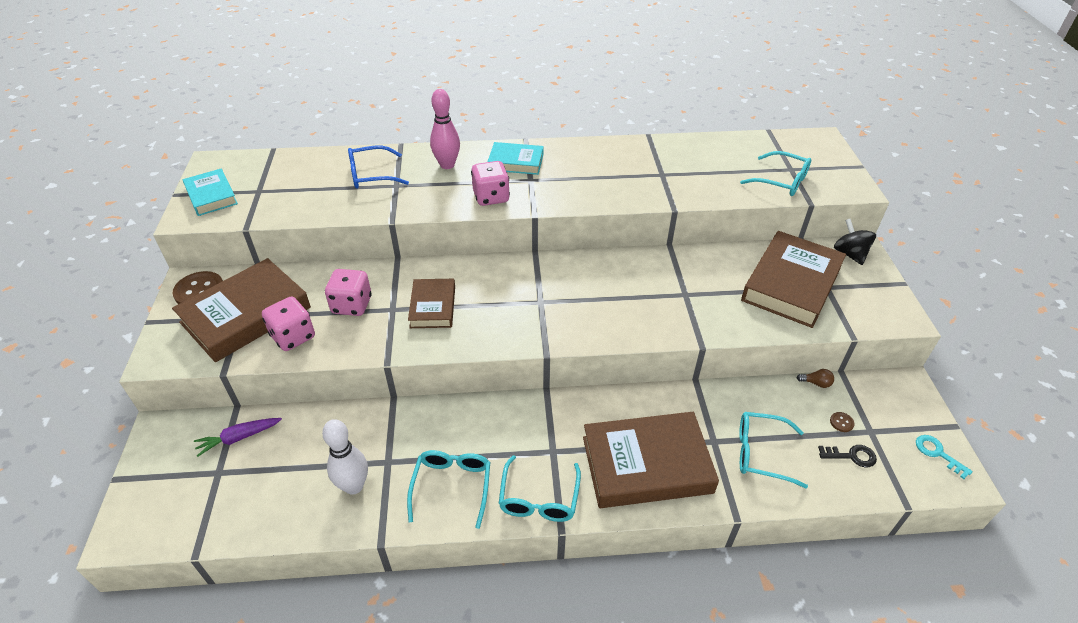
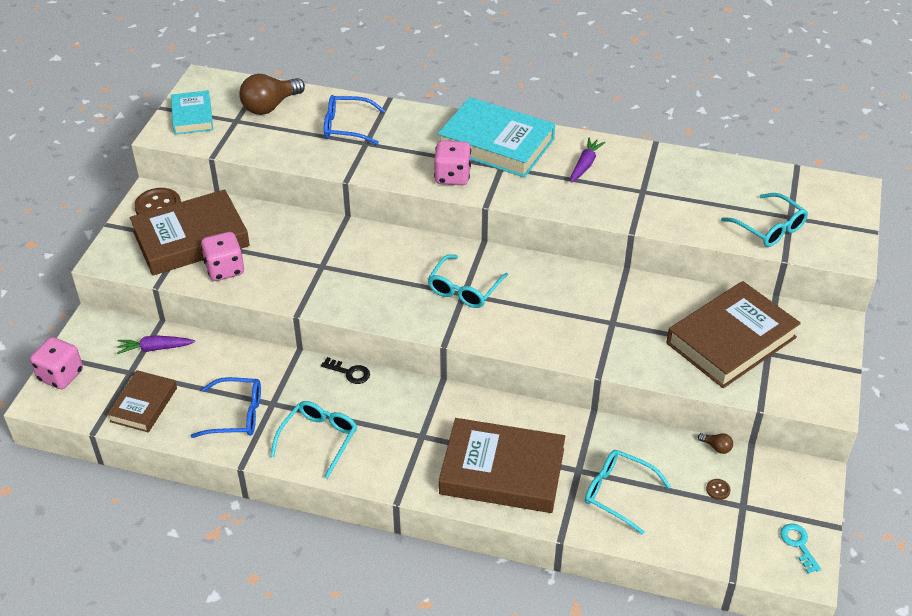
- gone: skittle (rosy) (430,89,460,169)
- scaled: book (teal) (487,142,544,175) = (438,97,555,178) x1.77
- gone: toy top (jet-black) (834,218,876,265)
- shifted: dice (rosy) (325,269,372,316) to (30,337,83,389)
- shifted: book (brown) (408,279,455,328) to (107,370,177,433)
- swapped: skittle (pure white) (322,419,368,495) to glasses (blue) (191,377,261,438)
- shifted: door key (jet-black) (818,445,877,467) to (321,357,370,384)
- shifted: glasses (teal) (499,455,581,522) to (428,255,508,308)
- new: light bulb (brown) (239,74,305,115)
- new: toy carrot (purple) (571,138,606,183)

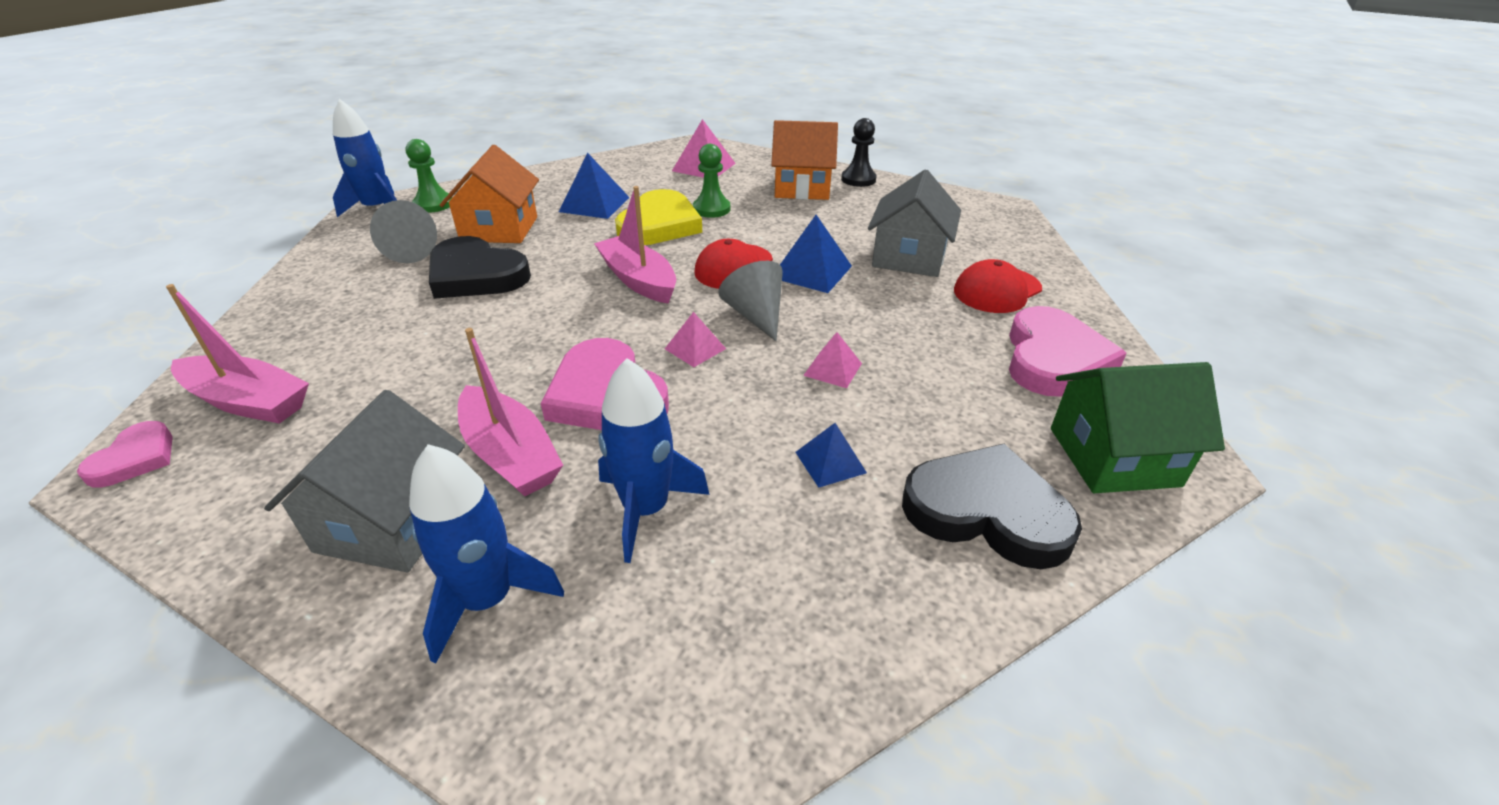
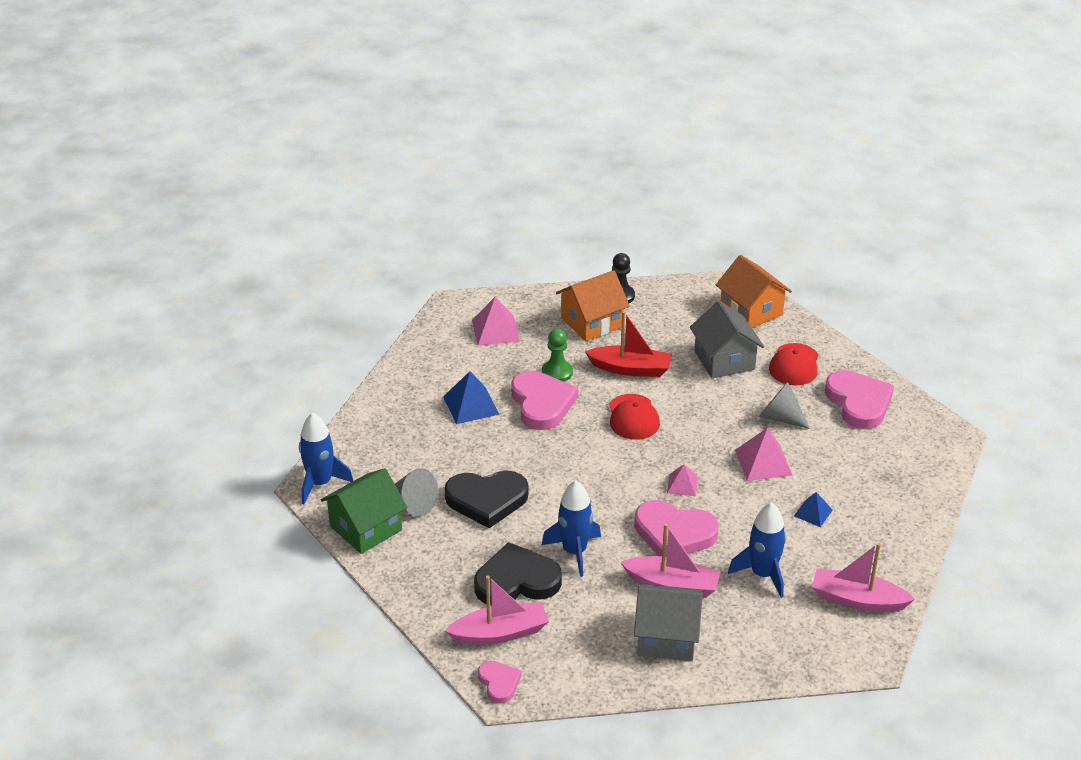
- gone: game pawn (green) (406,139,452,213)
- shifted: cottage (orange) (439,145,539,243) to (716,255,792,328)
- shifted: toy boat (rosy) (594,186,676,304) to (812,543,915,612)
- repainted: heart (golden) (615,189,702,245) to heart (rosy) (511,371,578,430)
- gone: pyramid shape (blue) (780,215,852,293)
- shifted: cone (gray) (718,261,783,341) to (759,382,810,429)
- scaled: pyramid shape (rosy) (803,332,862,388) = (735,428,793,481) x1.65
- shifted: cottage (green) (1051,362,1225,493) to (321,468,407,554)
- rotated: cottage (gray) (264,390,465,572) = (634,584,703,661) 60 degrees counterclockwise
- shifted: spaceship (blue) (409,444,564,664) to (542,480,601,577)
- shifted: heart (jet-black) (902,444,1082,569) to (474,542,562,606)
- new: toy boat (crimson) (585,311,672,377)

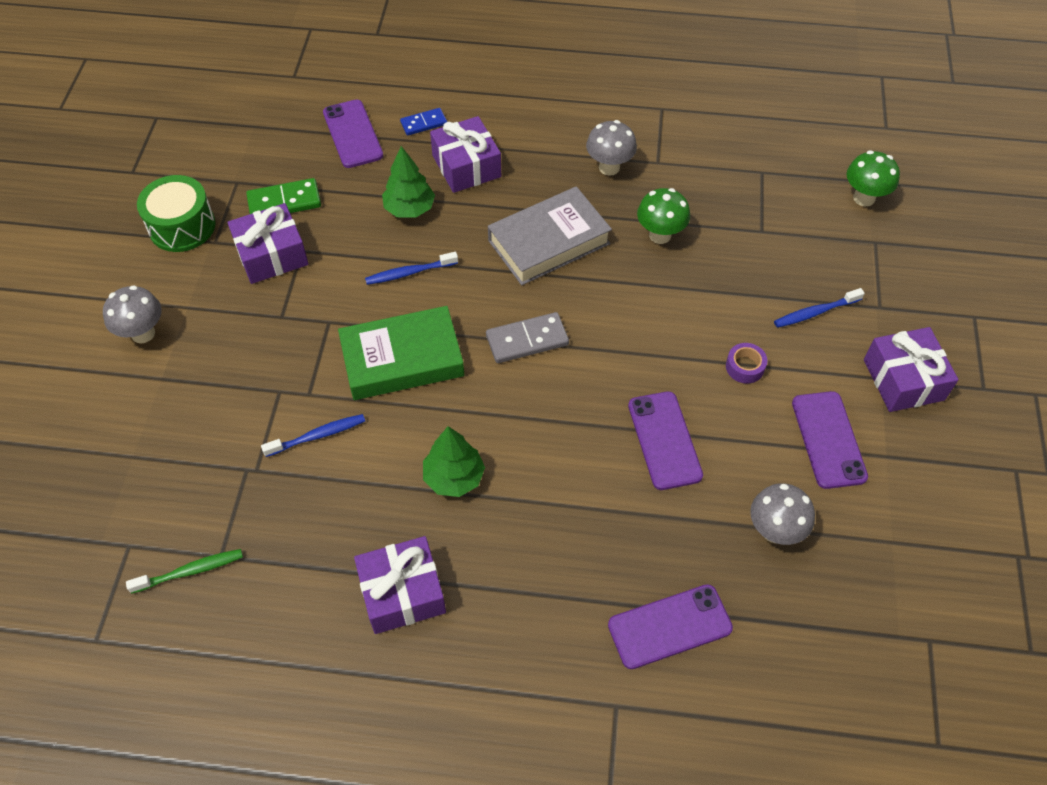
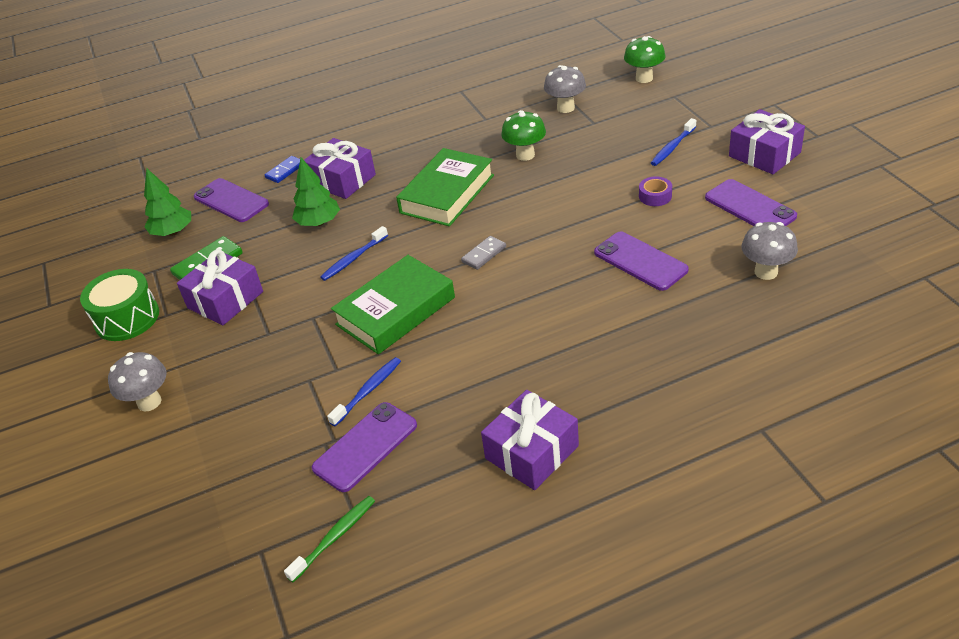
- shifted: mushroom (gray) (586,120,637,176) to (544,65,586,113)
- repainted: book (gray) (488,186,612,285) to book (green) (396,148,494,226)
- scaled: domino (gray) (486,312,569,363) = (461,236,506,270) x0.65
- shifted: toy tree (green) (423,426,485,497) to (144,168,191,236)
- shifted: mobile phone (purple) (608,584,733,669) to (312,402,417,492)

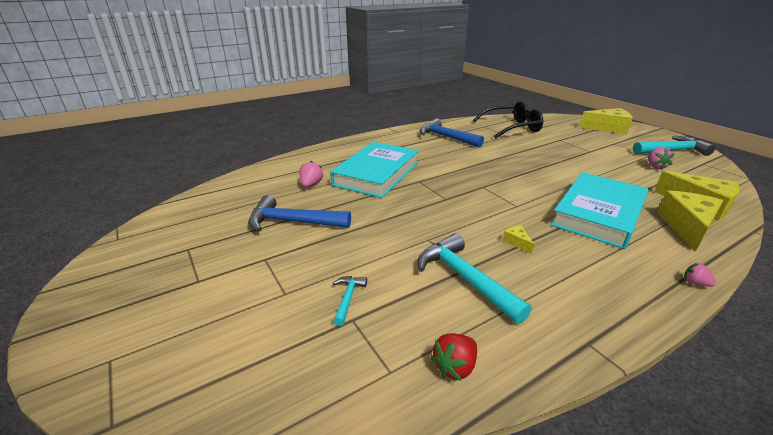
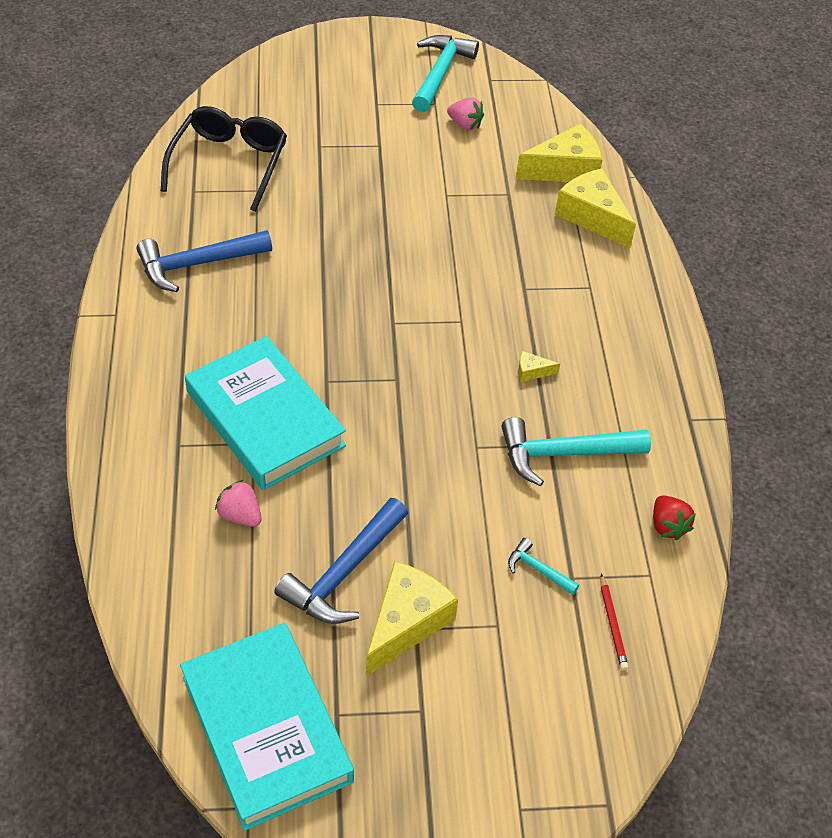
- shifted: piece of cheese (golden) (579,108,633,134) to (366,561,458,676)
- shifted: book (teal) (550,172,649,249) to (180,623,354,831)
- gone: berry (rosy) (684,263,716,287)
- new: wooden pencil (crimson) (601,574,629,670)

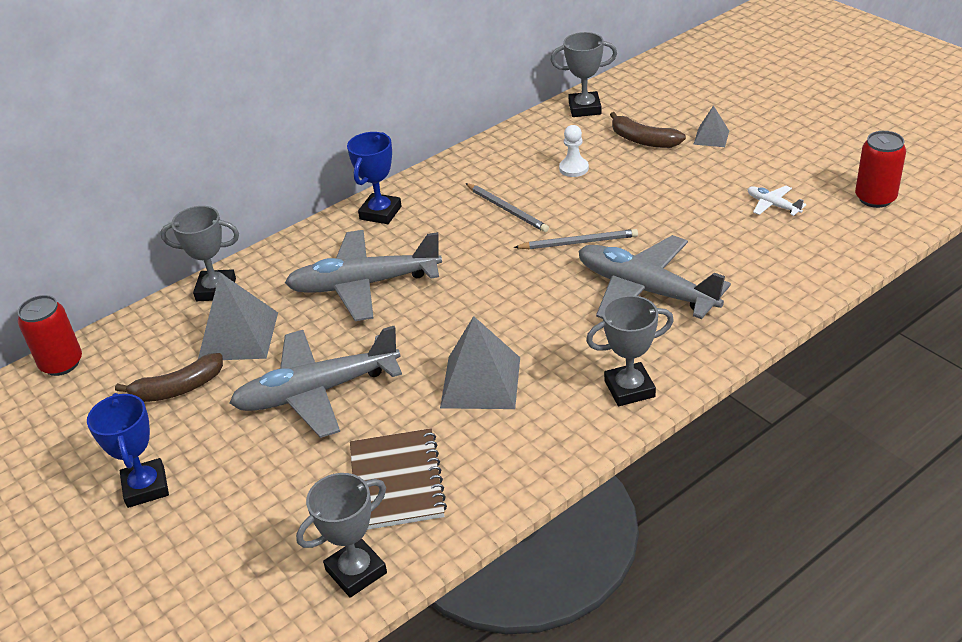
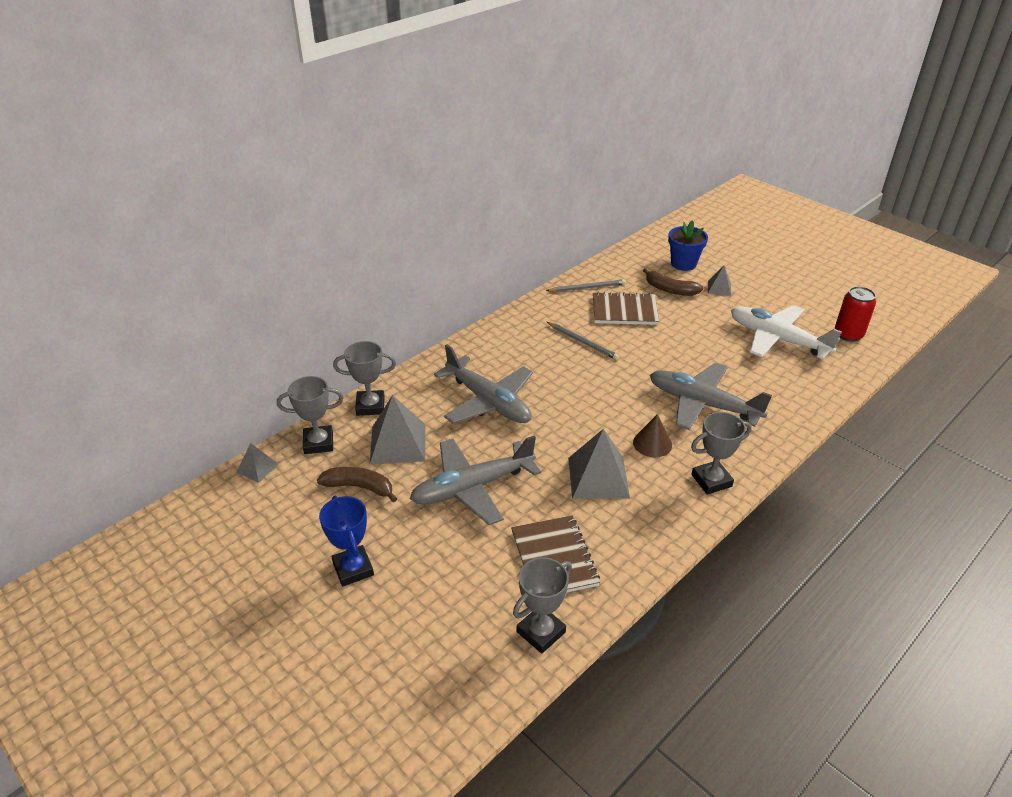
- shifted: award cup (gray) (550,32,617,117) to (277,376,344,454)
- swapped: game pawn (pure white) (559,125,589,177) to notepad (brown) (593,292,659,325)
- gone: award cup (blue) (347,132,402,224)
- scaled: aeroplane (pure white) (748,186,807,216) = (731,305,842,359) x2.37
- shifted: wooden pencil (gray) (514,229,638,249) to (546,279,626,292)
- rotated: aeroplane (gray) (285,230,442,321) = (434,344,533,424) 120 degrees counterclockwise
- swapped: tin (crimson) (18,295,82,376) to pyramid shape (gray) (236,443,279,483)
- rotated: banana (brown) (115,353,223,402) = (317,467,397,502) 135 degrees counterclockwise
- new: plant pot (blue) (668,220,708,271)
- new: cone (brown) (633,414,672,457)

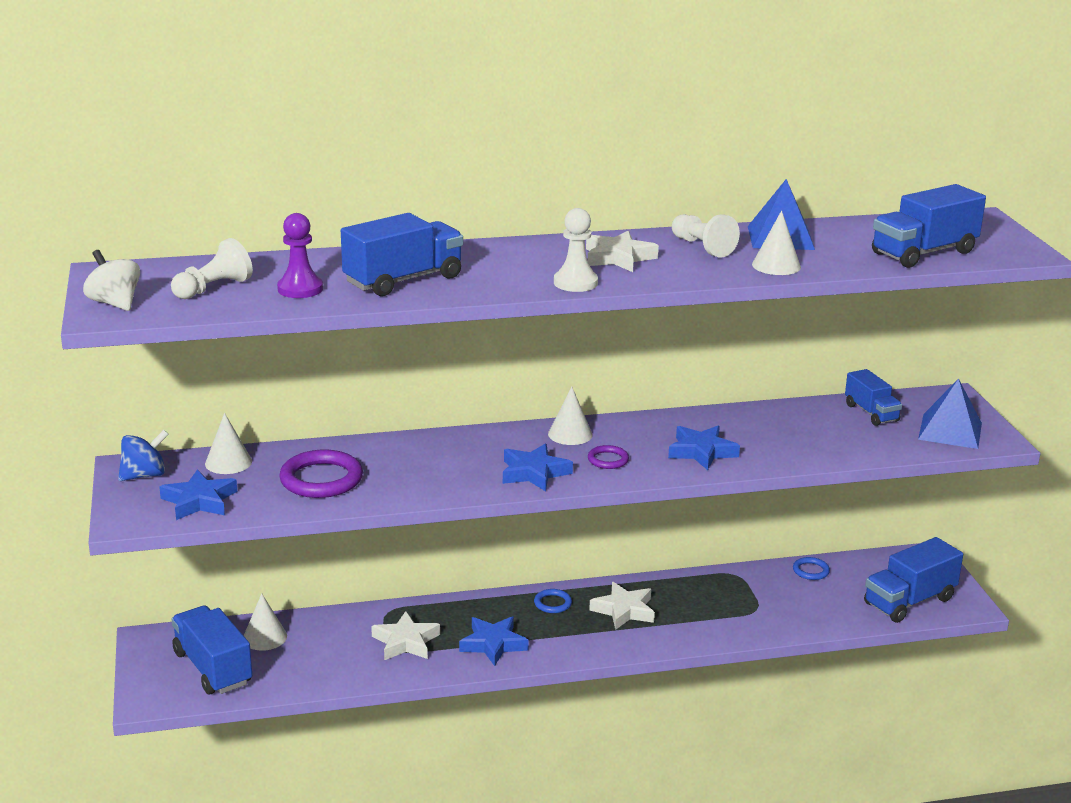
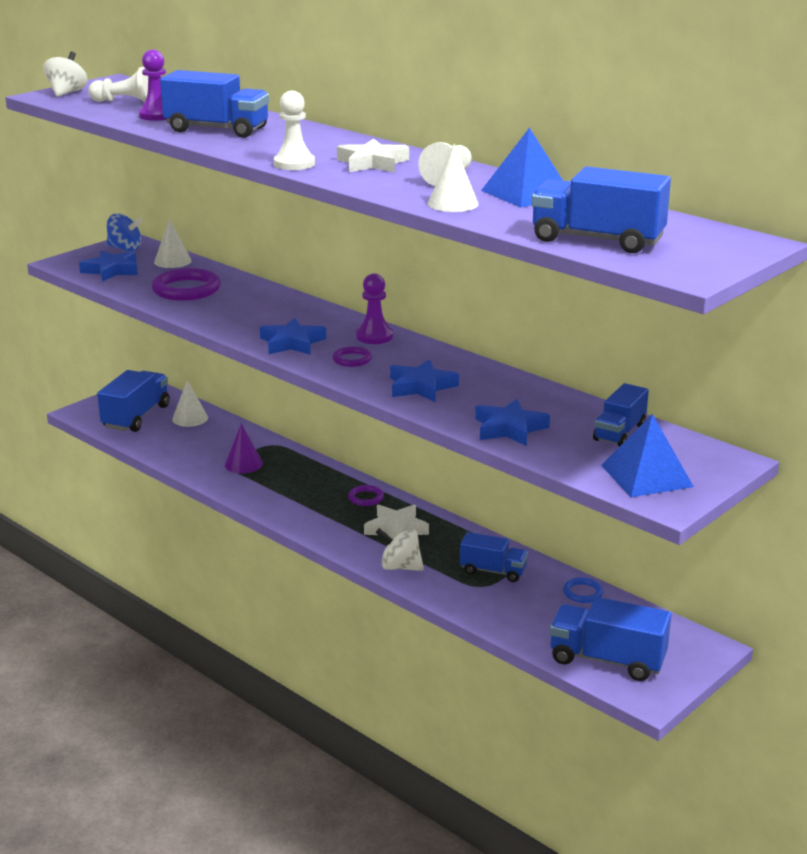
- swapped: cone (pure white) (548,386,593,445) to game pawn (purple) (356,273,393,344)
- repainted: hoop (blue) (534,589,572,613) to hoop (purple) (348,485,384,506)
- swapped: star shape (pure white) (371,611,440,660) to cone (purple) (225,423,263,473)
- shifted: star shape (blue) (459,617,529,666) to (475,399,550,446)
- new: toy top (pure white) (375,528,424,571)
- new: toy truck (blue) (460,532,528,582)

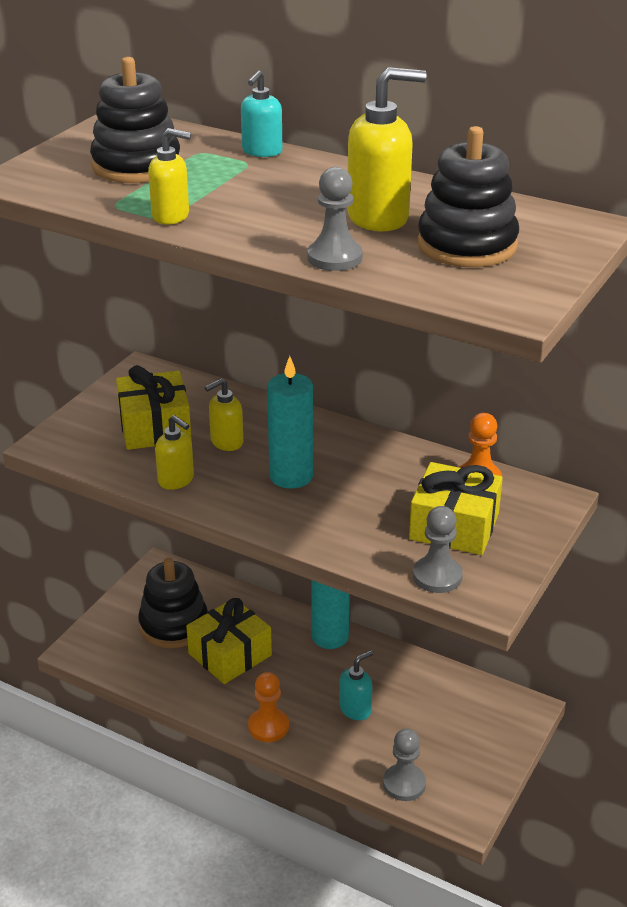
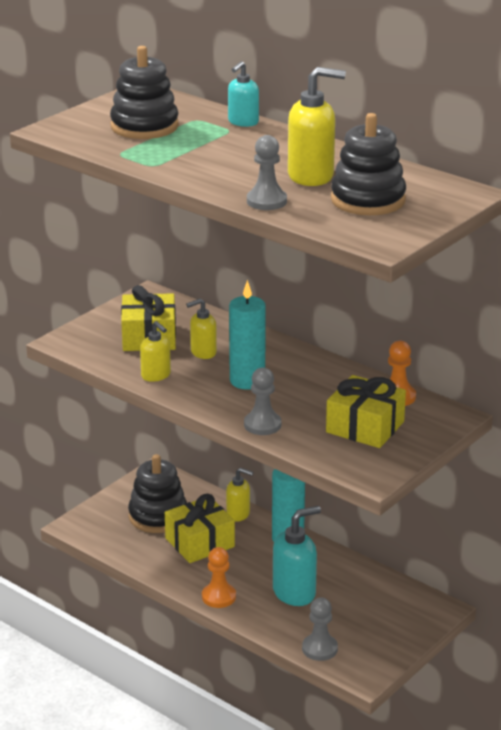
- shifted: soap dispenser (golden) (148,128,191,224) to (226,468,253,522)
- shifted: game pawn (gray) (413,506,463,593) to (244,368,281,435)
- scaled: soap dispenser (teal) (339,650,373,720) = (273,506,321,606) x1.65

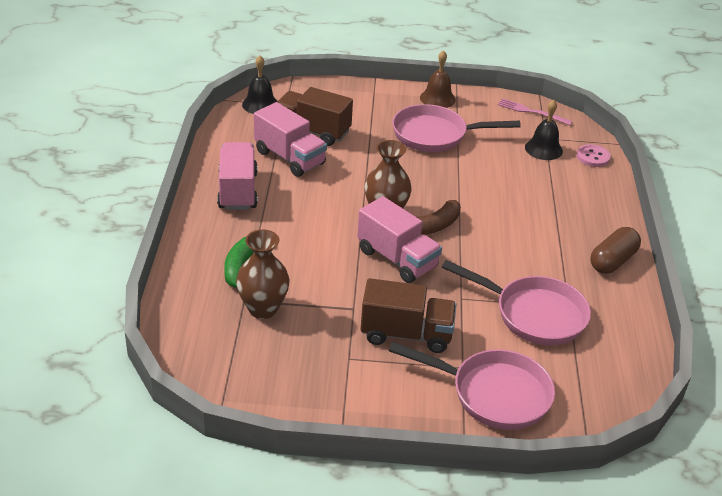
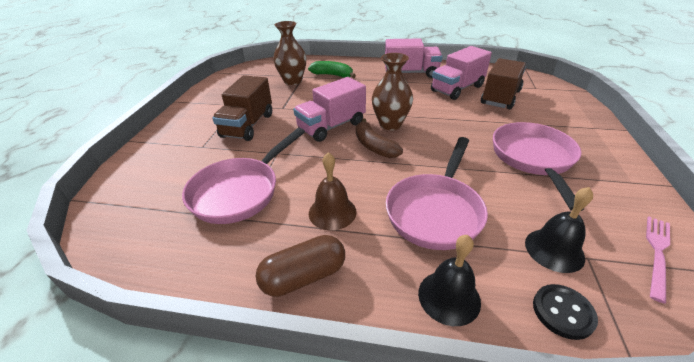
- shifted: hand bell (brown) (420,50,456,108) to (309,152,356,230)
- shifted: hand bell (jet-black) (242,55,278,114) to (418,235,481,326)
- repainted: shirt button (rosy) (576,144,611,167) to shirt button (jet-black) (533,284,598,340)
- rotated: pill (brown) (590,227,641,274) = (256,235,345,297) 75 degrees counterclockwise
- shifted: frying pan (rosy) (389,342,555,430) to (386,137,488,250)

